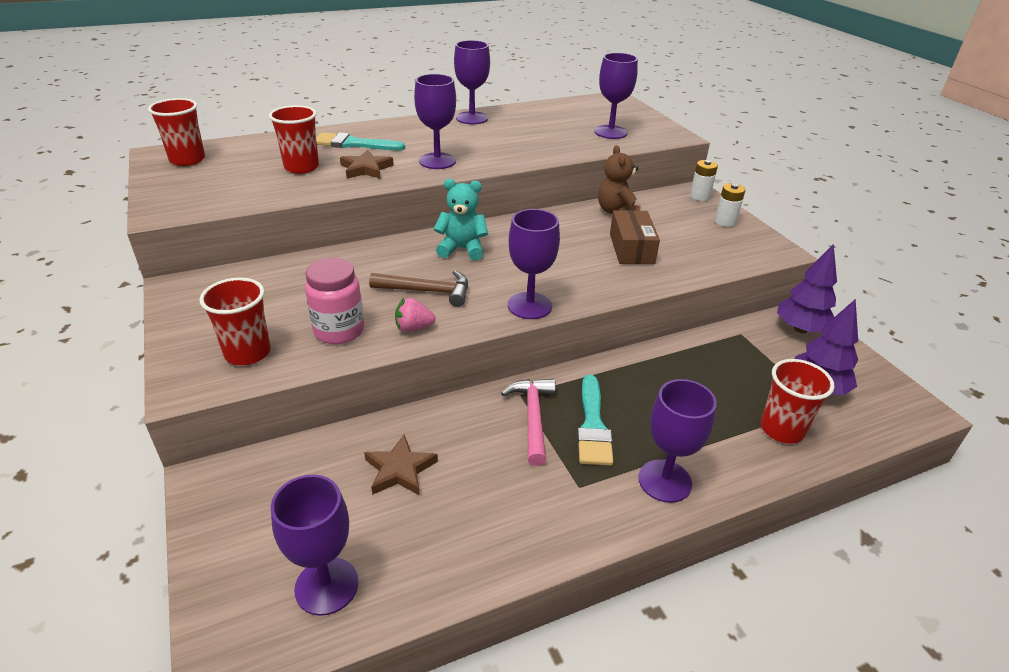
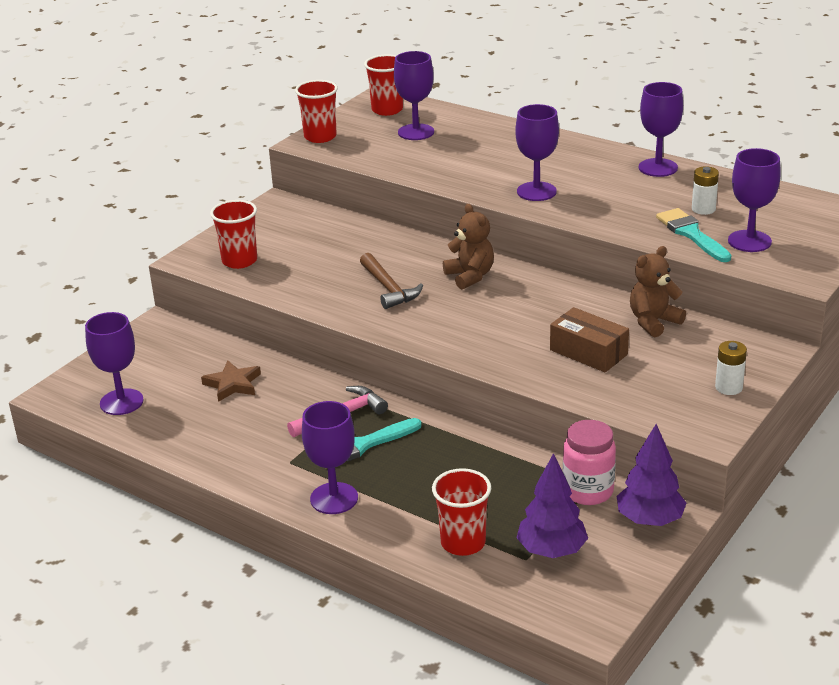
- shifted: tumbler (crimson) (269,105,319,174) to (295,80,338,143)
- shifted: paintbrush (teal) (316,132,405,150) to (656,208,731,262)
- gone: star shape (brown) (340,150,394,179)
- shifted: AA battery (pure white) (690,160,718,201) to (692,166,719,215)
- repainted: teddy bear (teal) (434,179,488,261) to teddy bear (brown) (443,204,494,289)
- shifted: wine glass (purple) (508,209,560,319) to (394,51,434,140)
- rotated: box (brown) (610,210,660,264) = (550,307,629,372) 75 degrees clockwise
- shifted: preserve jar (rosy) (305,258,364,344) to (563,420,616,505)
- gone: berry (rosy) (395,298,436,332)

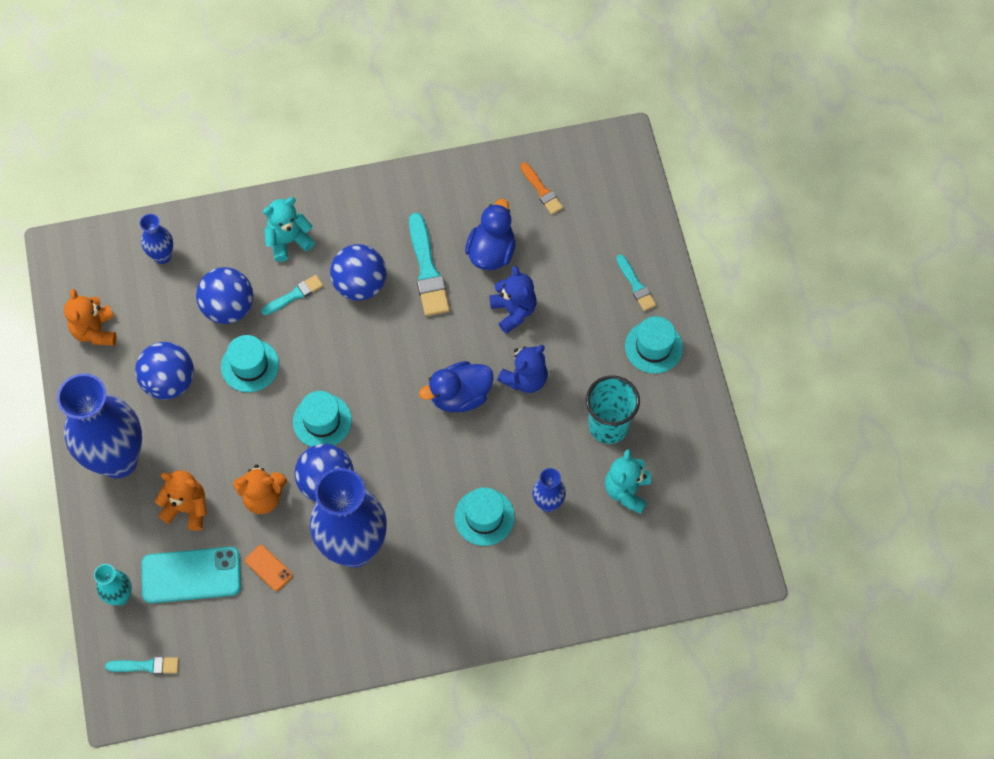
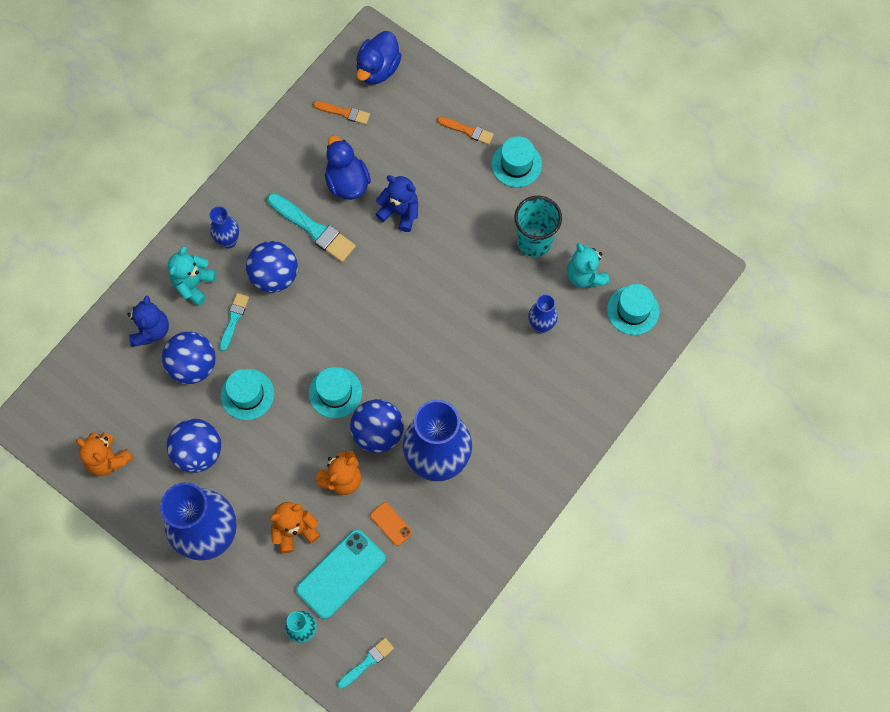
- shifted: vase (blue) (140,214,173,264) to (209,206,239,249)
- repainted: paintbrush (teal) (616,254,657,311) to paintbrush (orange) (437,116,494,145)
- shifted: teddy bear (blue) (497,345,548,393) to (127,296,169,347)
- shifted: rubber duck (blue) (419,361,494,412) to (356,31,402,85)
- shifted: hat (teal) (455,487,515,546) to (607,284,659,335)
- rotated: mobile phone (orange) (245,545,293,591) = (370,502,412,546) 45 degrees clockwise

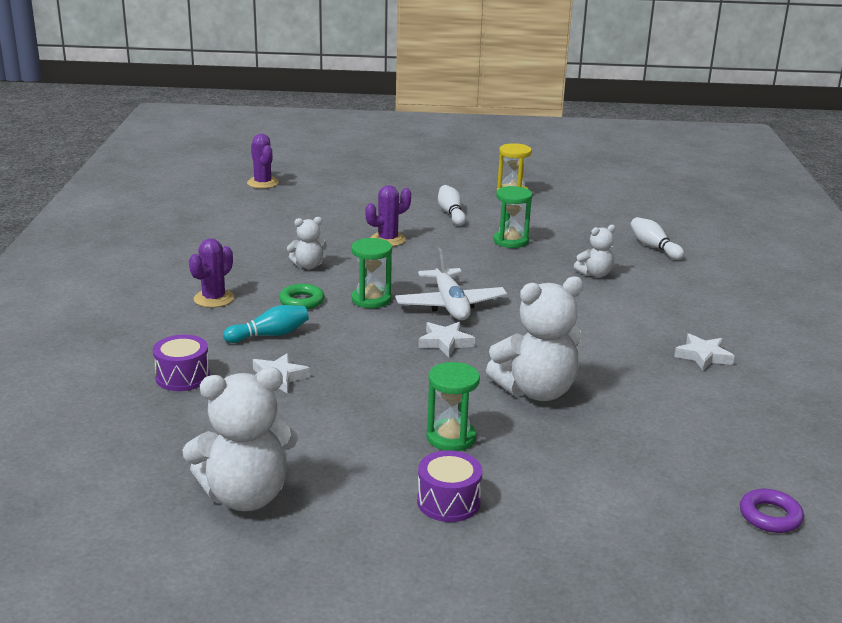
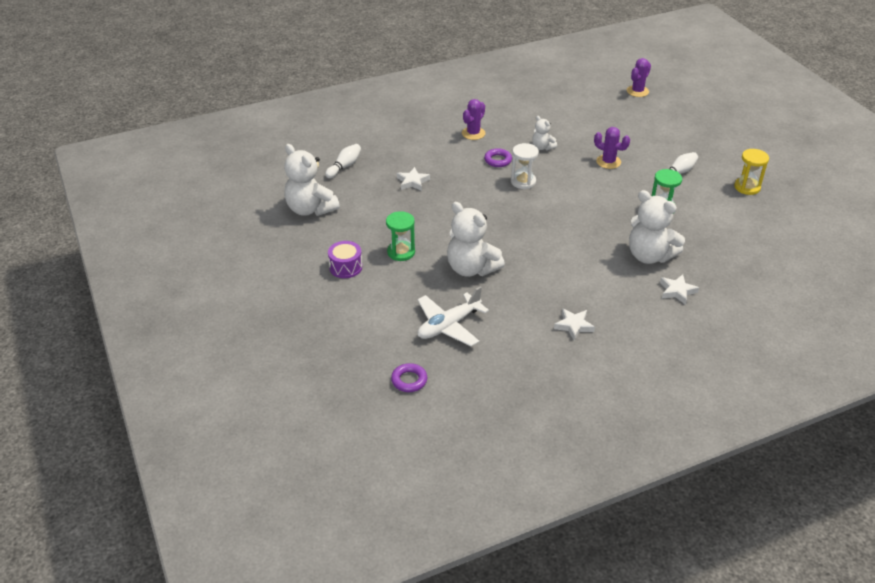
- shifted: skittle (pure white) (631,217,684,260) to (325,144,361,178)
- scaled: teddy bear (pure white) (574,225,616,277) = (629,190,685,264) x1.94
- rotated: cactus (purple) (189,238,234,308) = (462,99,486,140) 60 degrees counterclockwise
- repainted: sand timer (green) (351,238,392,308) to sand timer (pure white) (511,143,539,189)
- shifted: aeroplane (pure white) (395,248,507,320) to (417,286,489,346)
- repainted: hoop (green) (279,284,324,310) to hoop (purple) (484,148,512,167)
- gone: skittle (teal) (223,305,309,343)
- shifted: star shape (pure white) (418,322,475,357) to (660,274,699,305)
- gone: drum (purple) (153,335,210,391)

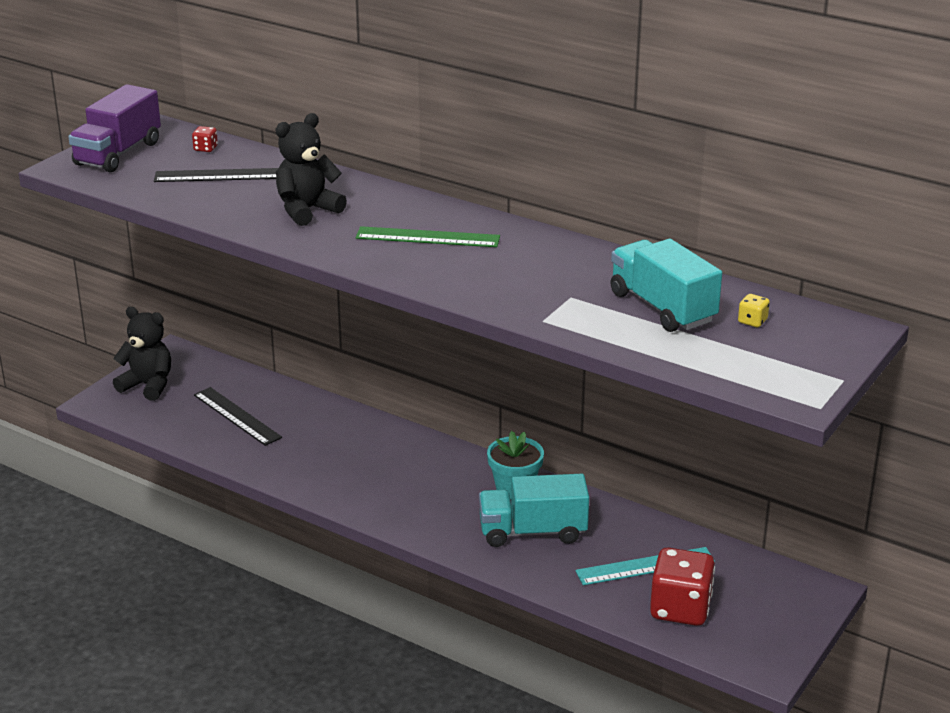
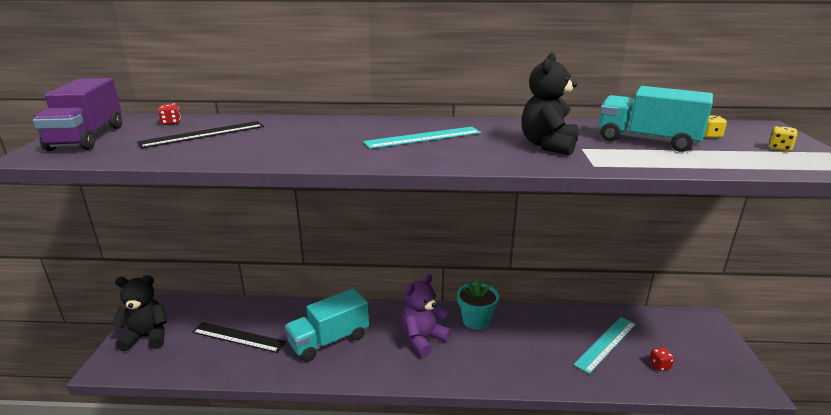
- shifted: teddy bear (jet-black) (275,113,347,226) to (521,53,579,155)
- repainted: measuring stick (green) (356,226,500,247) to measuring stick (teal) (363,127,481,149)
- shifted: toy truck (teal) (479,474,589,547) to (285,289,369,362)
- scaled: dice (crimson) (650,548,715,626) = (649,347,674,371) x0.40
- new: dice (golden) (769,126,797,151)
- new: teddy bear (purple) (402,274,451,357)

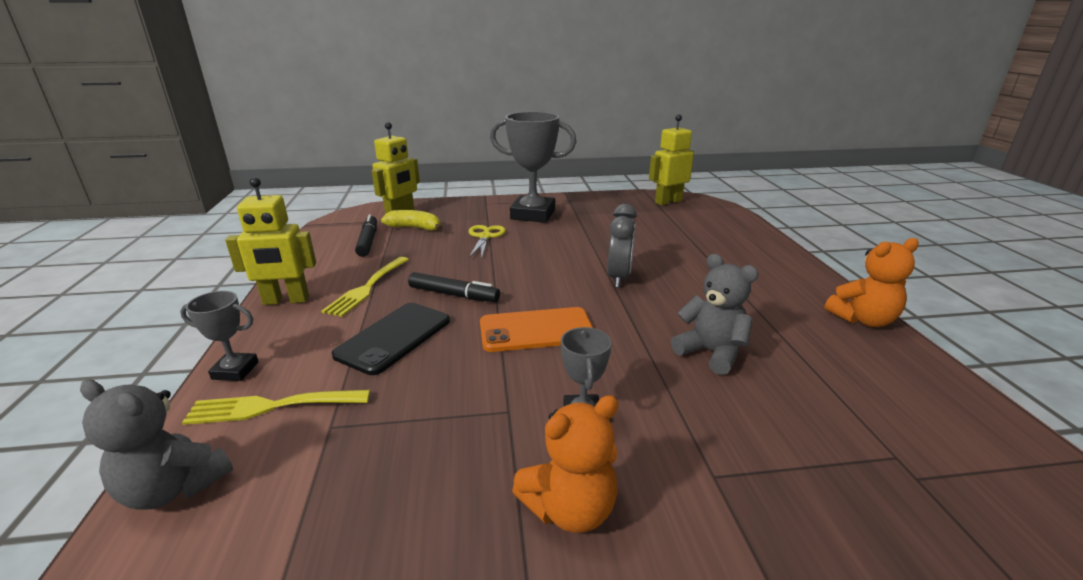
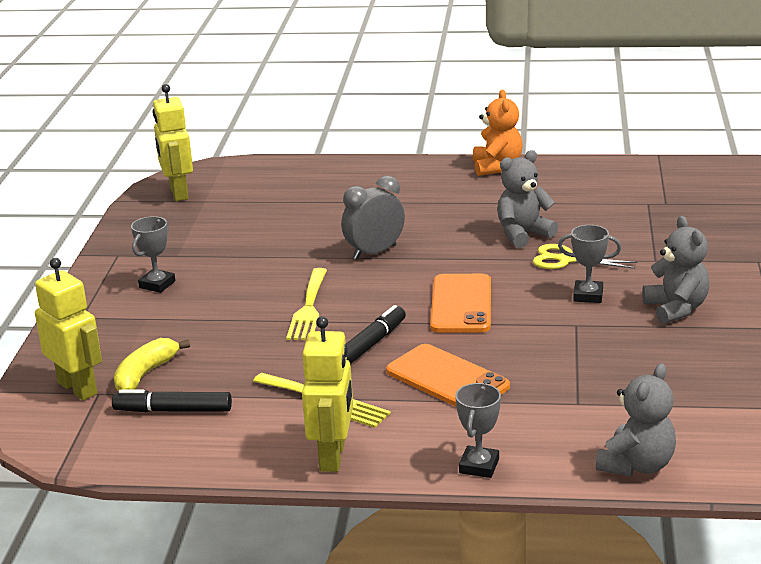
- scaled: award cup (gray) (490,112,577,223) = (131,216,175,293) x0.49
- rotated: clock (gray) (607,204,637,288) = (341,176,405,260) 60 degrees counterclockwise
- shifted: pair of scissors (golden) (469,225,506,258) to (533,244,637,269)
- repainted: mobile phone (jet-black) (332,303,450,375) to mobile phone (orange) (386,344,510,407)
- shifted: table fork (golden) (182,390,370,425) to (286,268,327,340)
- repainted: teddy bear (orange) (512,395,619,533) to teddy bear (gray) (642,216,710,324)

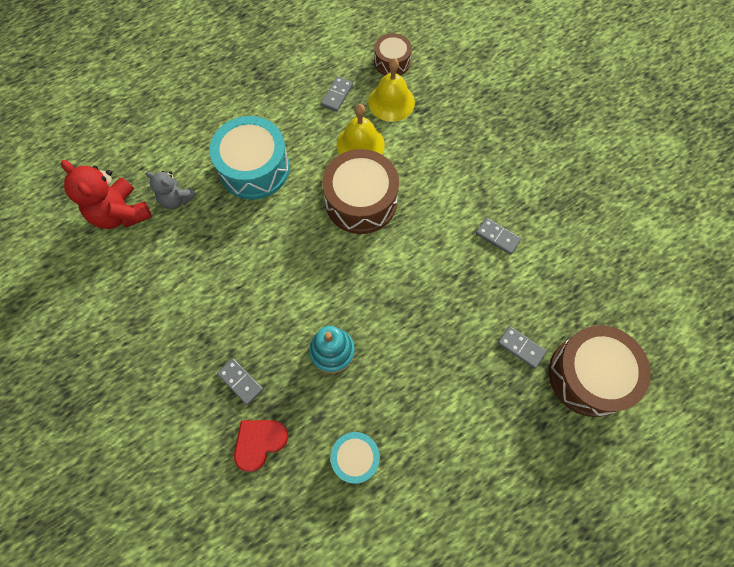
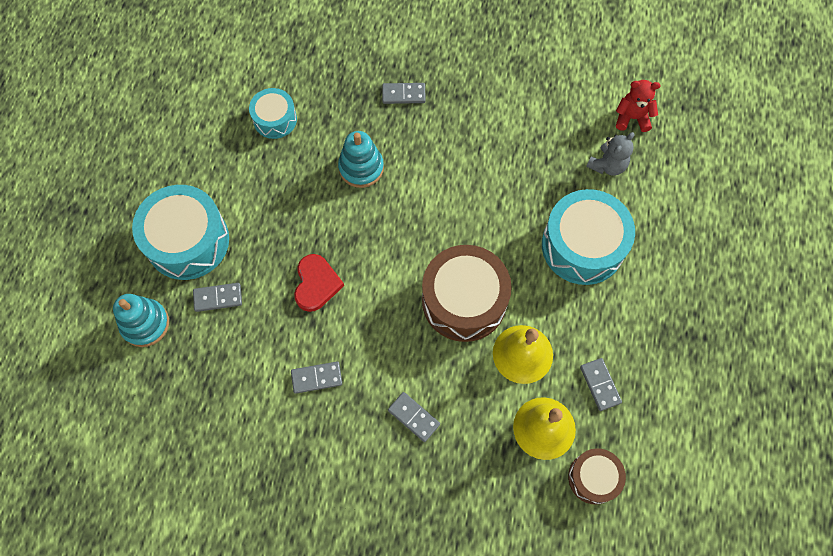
- scaled: teddy bear (crimson) (61,160,152,229) = (616,80,660,132) x0.61
- rotated: teddy bear (gray) (146,171,196,209) = (586,132,635,176) 150 degrees clockwise
- swapped: drum (brown) (549,325,650,417) to stacking toy (teal) (113,294,169,347)
- shifted: heart (crimson) (234,420,288,472) to (294,254,344,312)
- new: drum (teal) (132,185,229,280)
- new: domino (gray) (388,392,440,442)

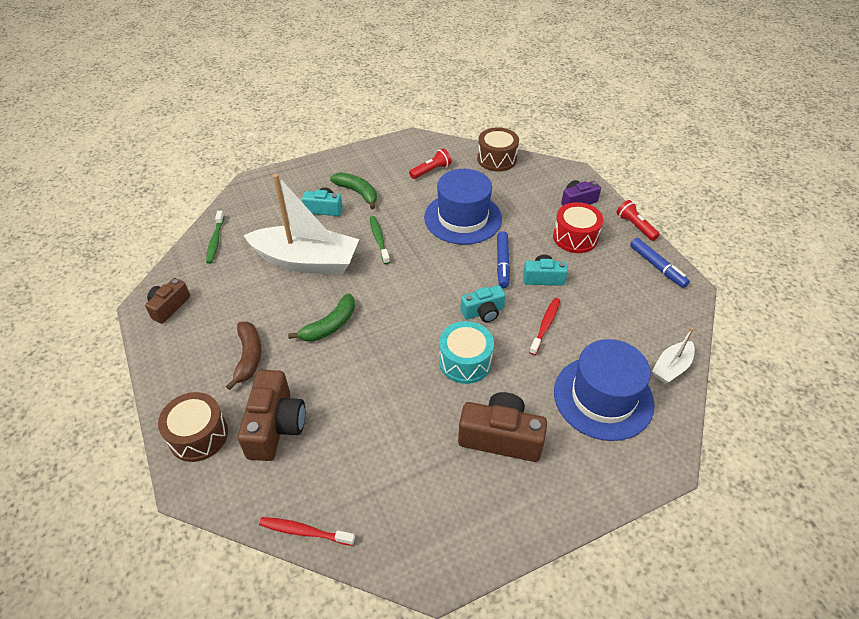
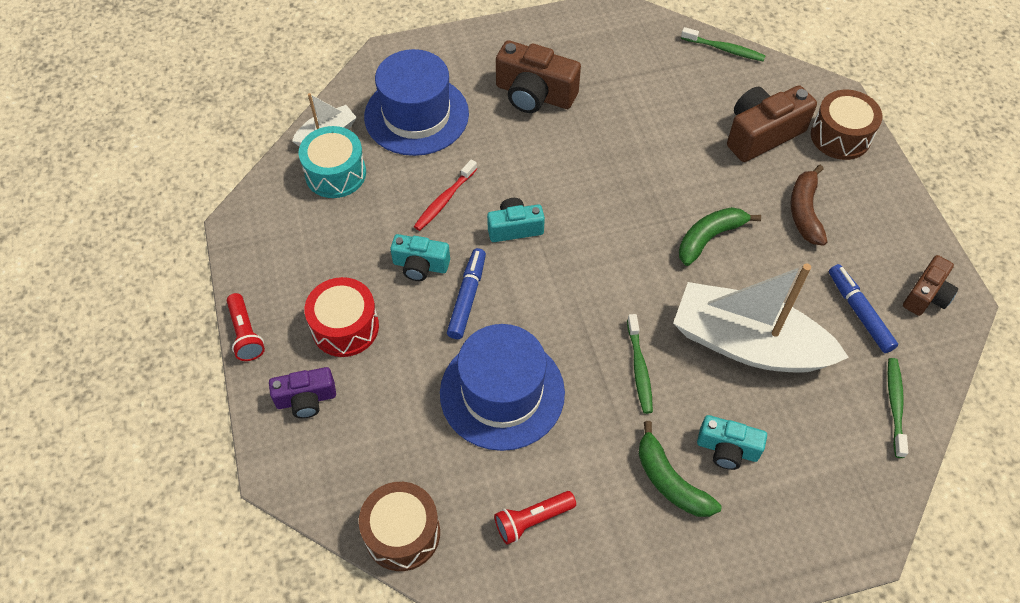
- shifted: marker (blue) (630,238,690,288) to (829,264,898,353)
- shifted: drum (teal) (439,321,494,384) to (299,126,366,198)
- rotated: compact camera (brown) (238,370,305,461) = (727,85,817,162) 45 degrees clockwise
- repainted: dental brush (crimson) (259,517,355,546) to dental brush (green) (681,27,766,61)

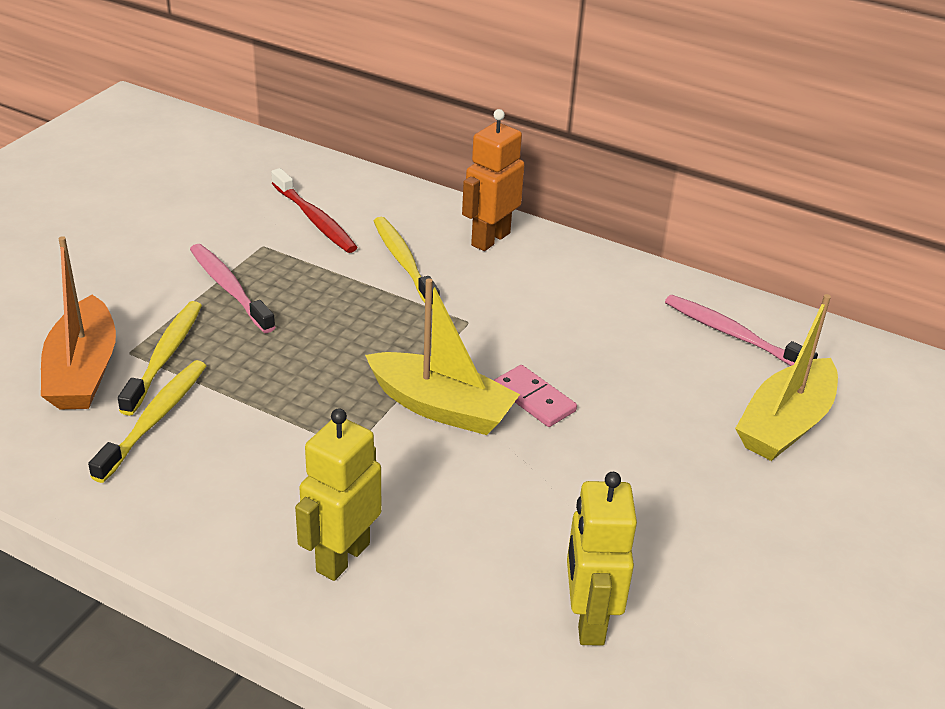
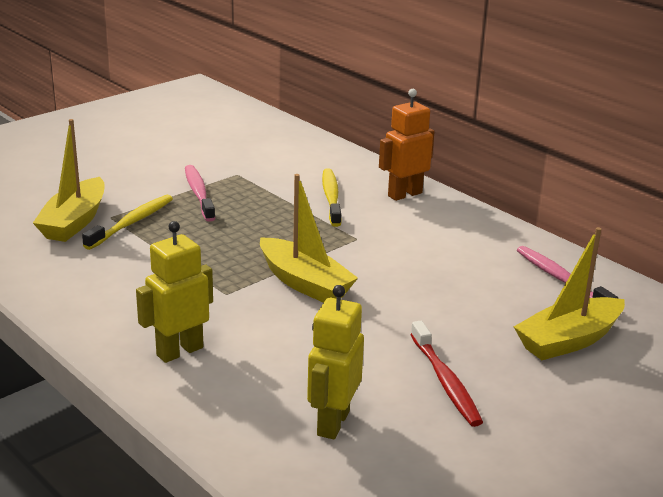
- shifted: dental brush (crimson) (271,168,358,253) to (410,321,483,427)
- repainted: toy boat (orange) (41,236,116,409) to toy boat (golden) (33,119,105,242)
- gone: dental brush (golden) (88,360,206,483)
- gone: domino (rosy) (494,365,577,427)

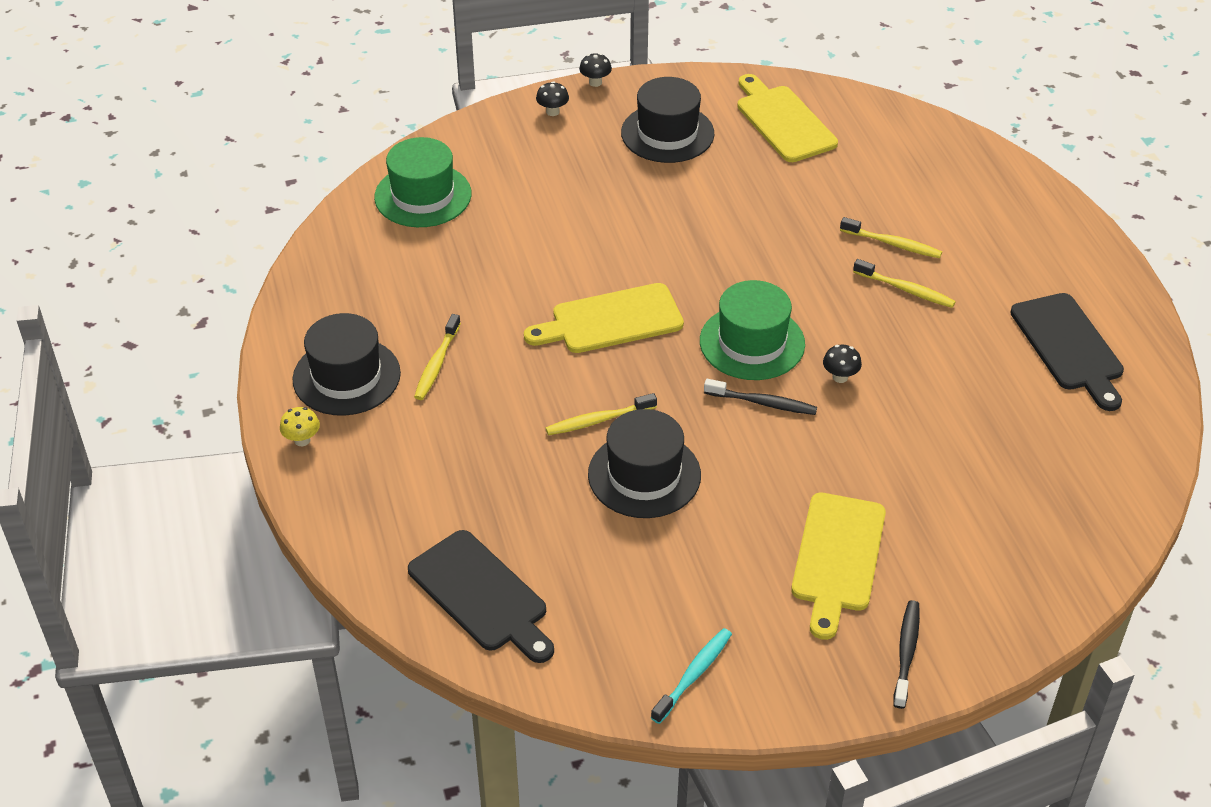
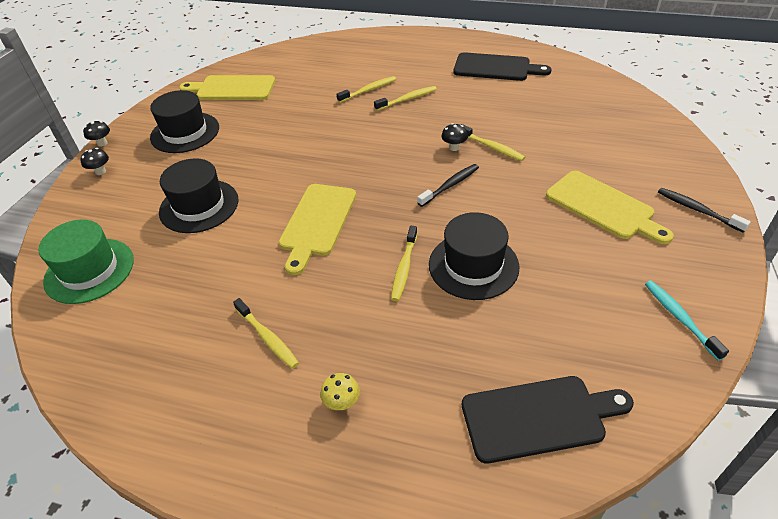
- gone: hat (green) (700,280,805,380)
- shifted: hat (jet-black) (292,313,401,416) to (159,158,238,233)
- shifted: mushroom (golden) (280,407,320,446) to (321,373,360,410)
- new: dental brush (golden) (461,124,525,161)

